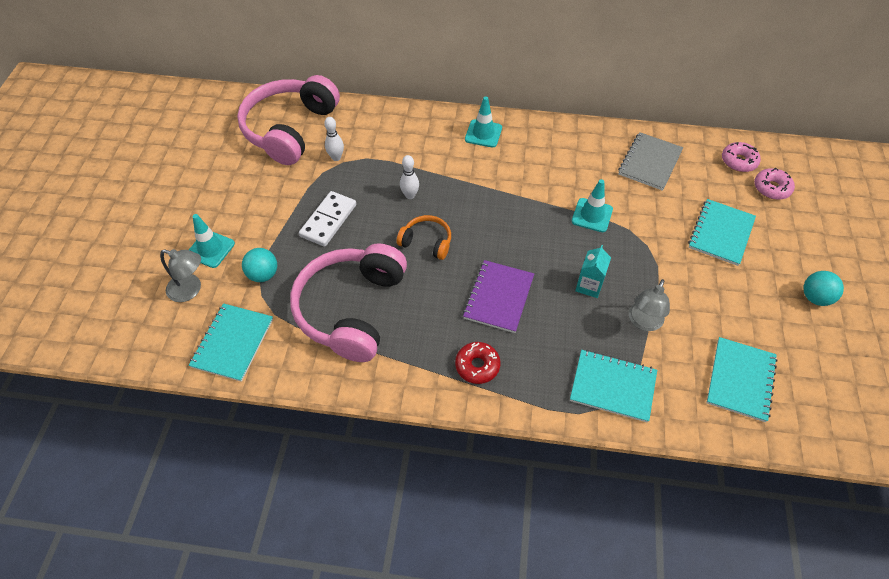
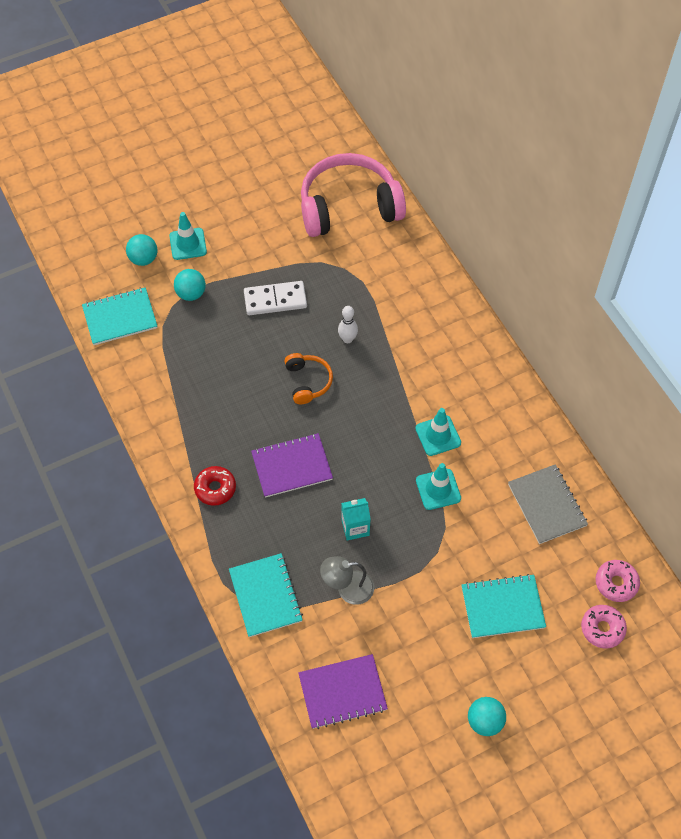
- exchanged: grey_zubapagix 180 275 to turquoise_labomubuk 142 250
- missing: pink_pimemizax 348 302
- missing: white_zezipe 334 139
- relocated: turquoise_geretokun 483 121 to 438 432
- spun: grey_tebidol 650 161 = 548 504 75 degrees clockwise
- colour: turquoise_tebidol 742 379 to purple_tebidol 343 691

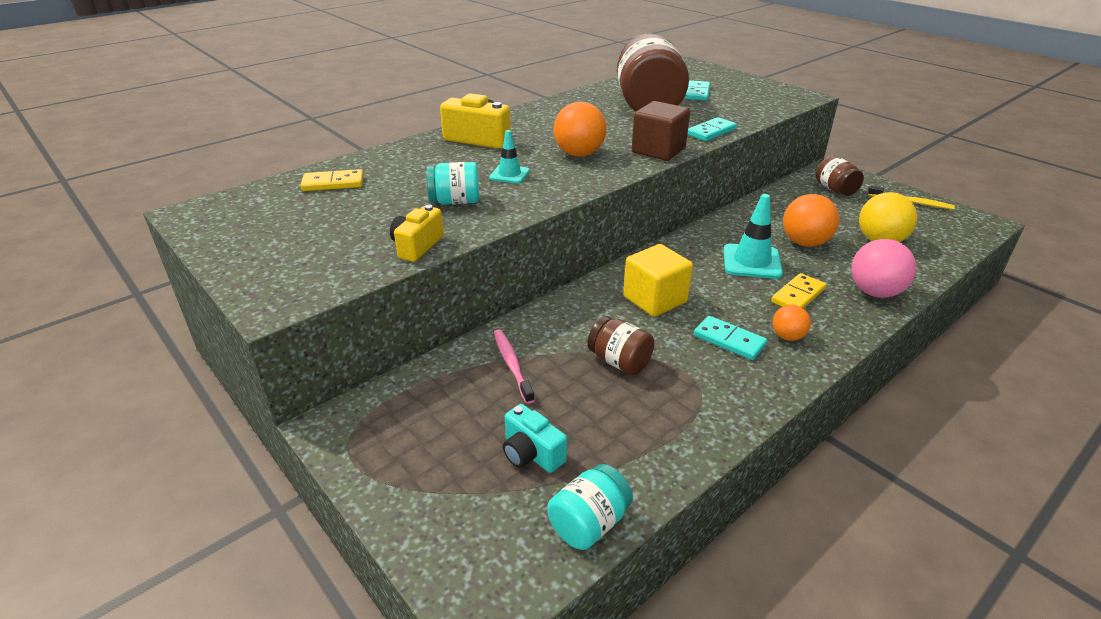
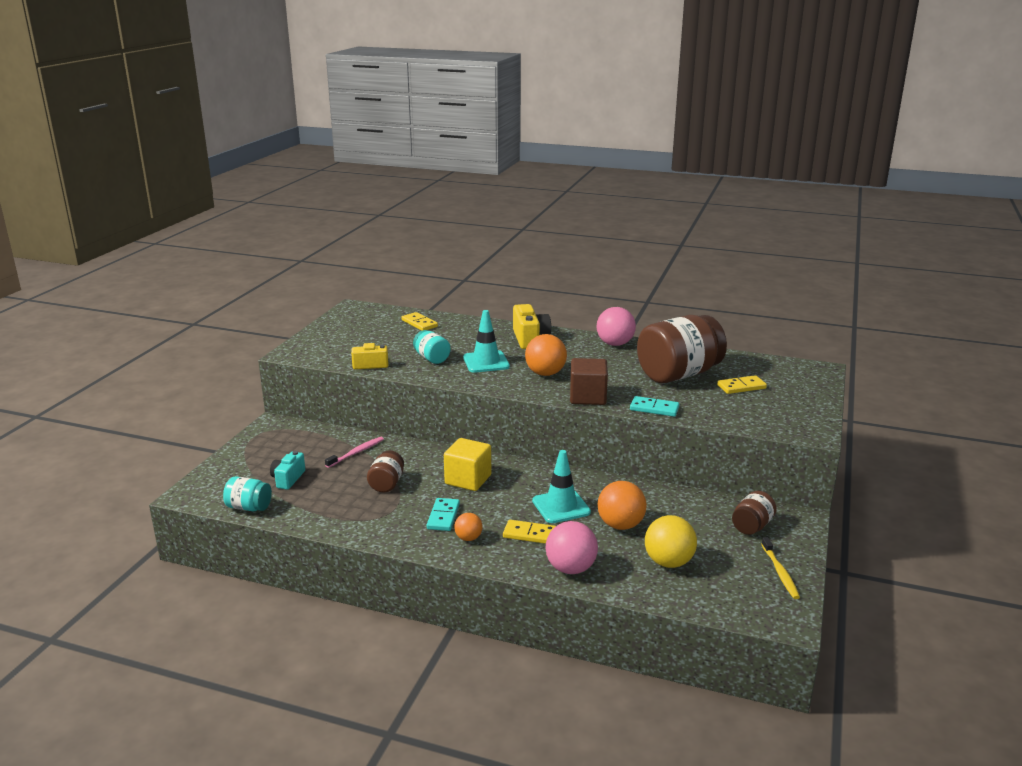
- size: turquoise_geretokun 509 157 = 486 341 x1.65
- colour: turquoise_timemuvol 697 90 to yellow_timemuvol 742 384
- appeared: pink_labomubuk 616 326

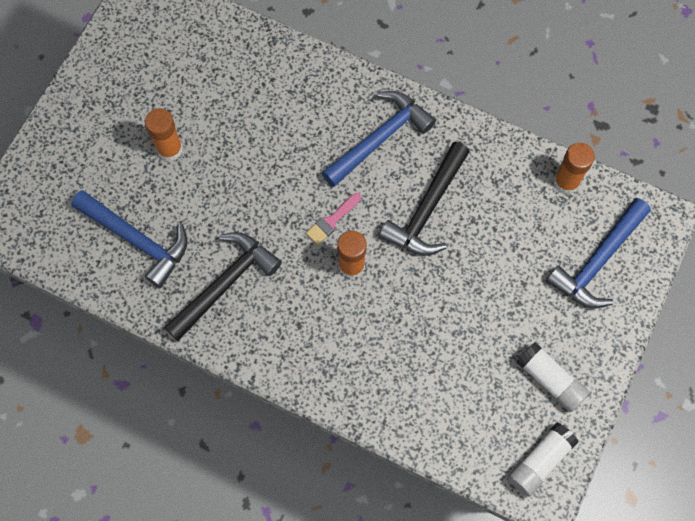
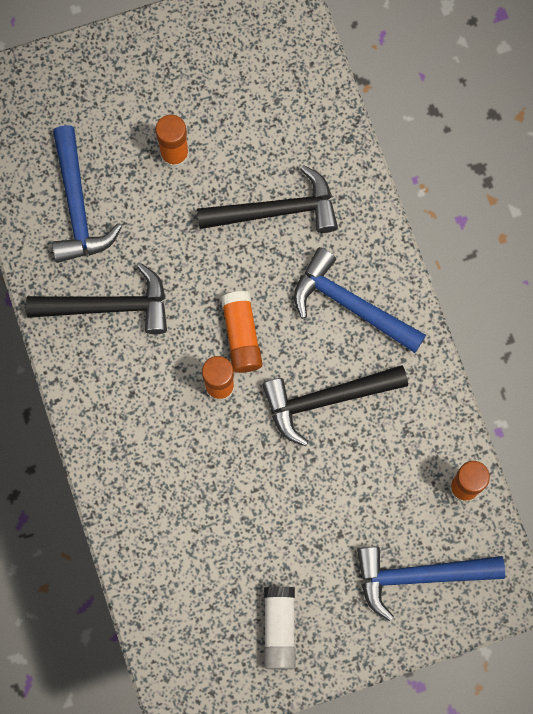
- exchanged: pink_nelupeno 333 219 to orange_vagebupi 241 332
- spun: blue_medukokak 379 139 = 360 300 150 degrees counterclockwise
- missing: white_vagebupi 543 459
- appeared: black_medukokak 267 199

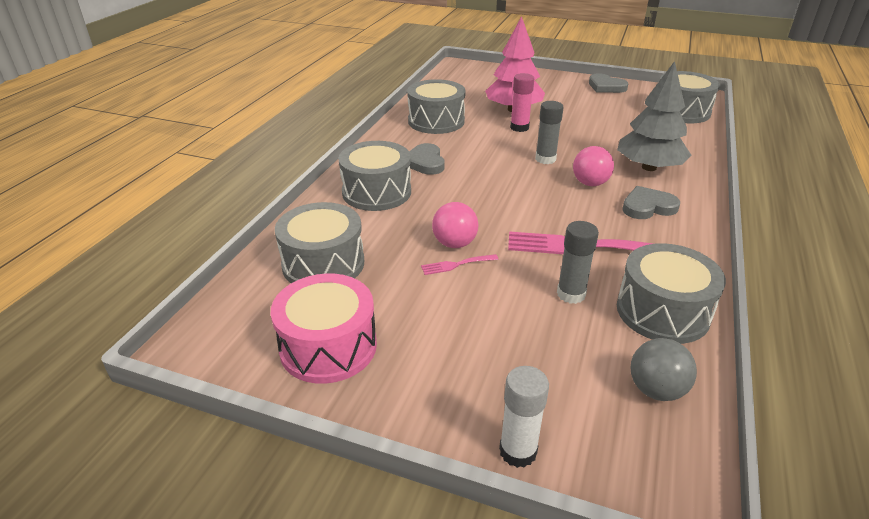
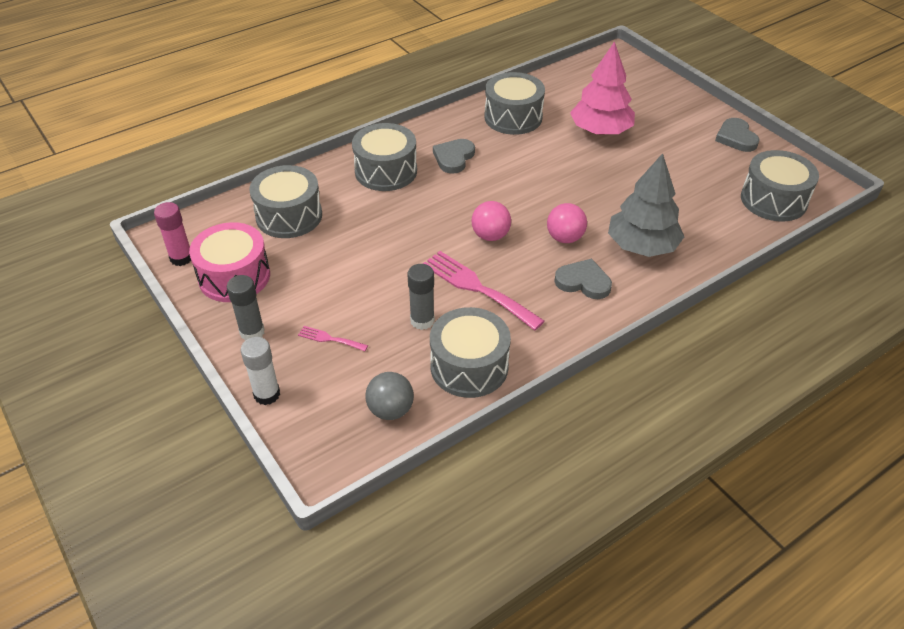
- relocated: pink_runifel 460 264 to 333 338
- relocated: pink_labomubuk 455 225 to 491 221
- relocated: pink_vagebupi 522 102 to 172 234
- relocated: grey_vagebupi 549 132 to 246 308

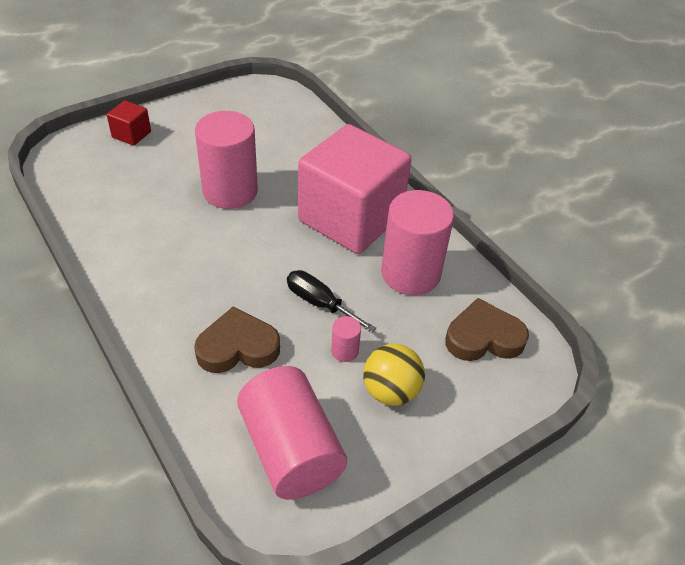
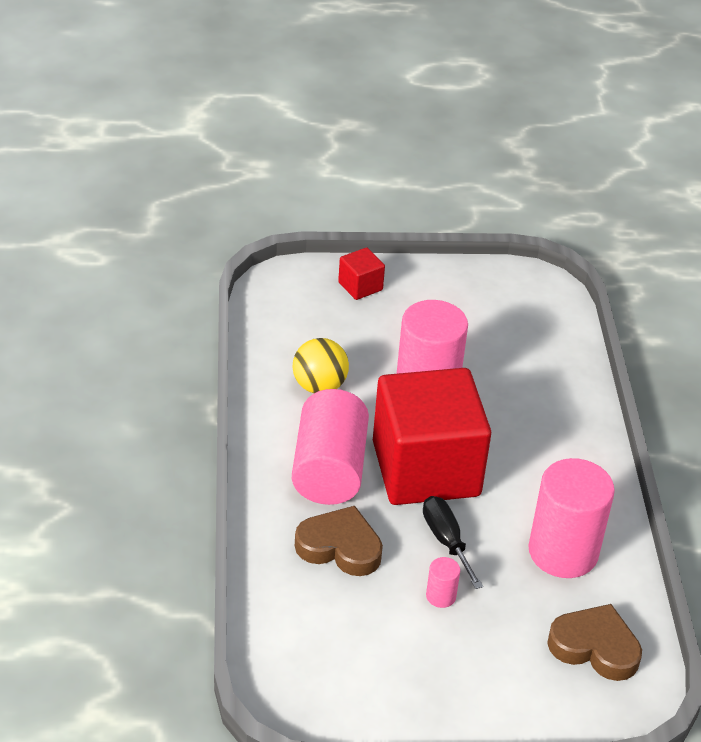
- relocated: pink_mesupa 292 433 to 330 447
- missing: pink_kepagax 354 189
- relocated: yellow_labomubuk 394 375 to 321 365
- appeared: red_kepagax 432 436

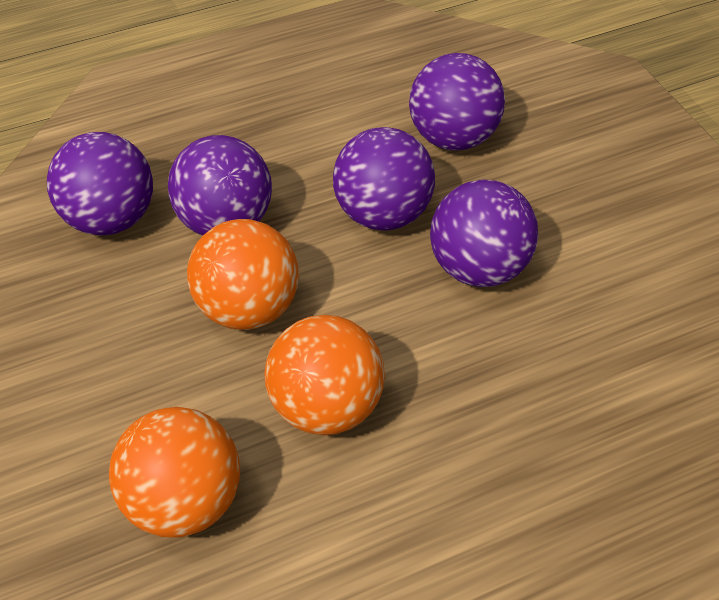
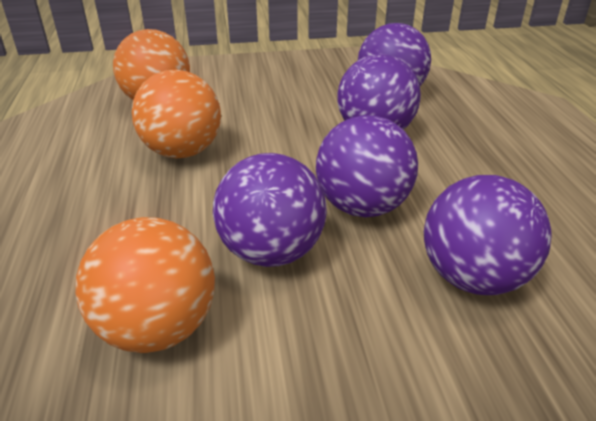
- relocated: orange_labomubuk 243 274 to 145 285

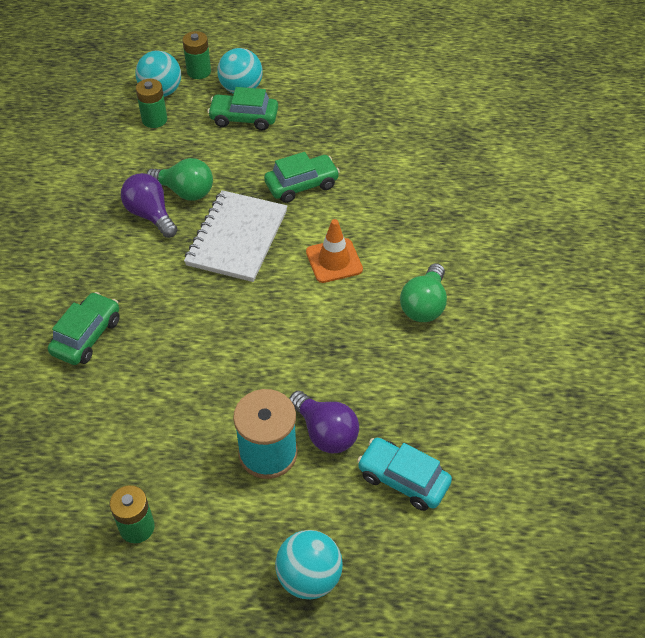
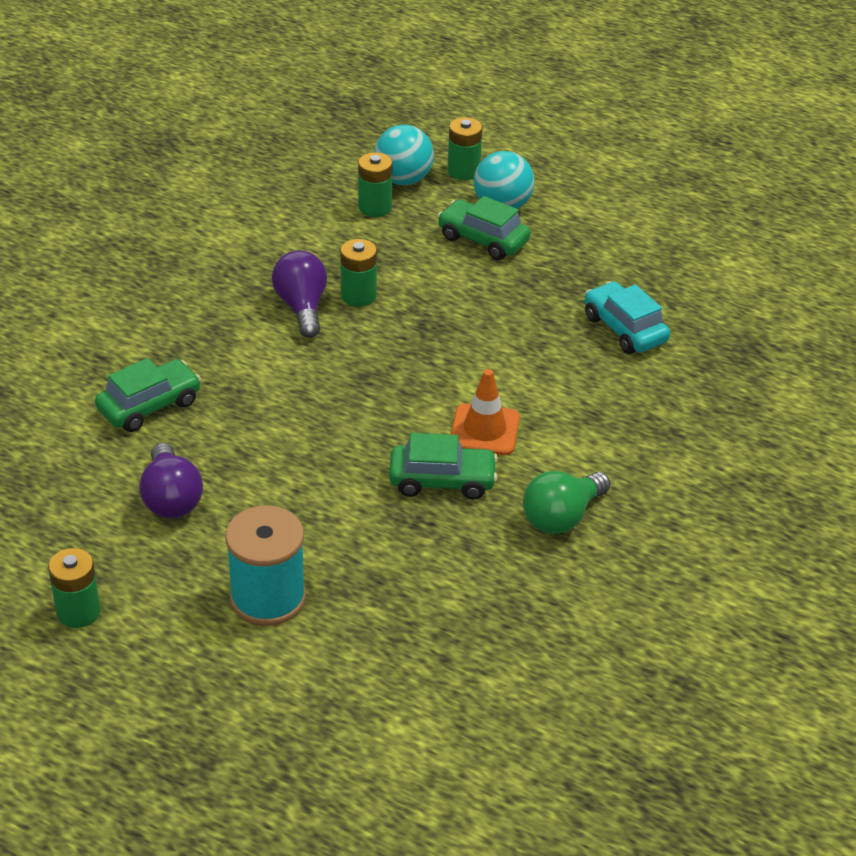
- exchanged: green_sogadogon 179 179 to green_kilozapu 358 273
- missing: white_tebidol 235 236
- relocated: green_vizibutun 302 177 to 443 466
- missing: turquoise_labomubuk 309 564
- relocated: purple_sogadogon 324 422 to 171 480
- relocated: turquoise_vizibutun 404 474 to 627 317

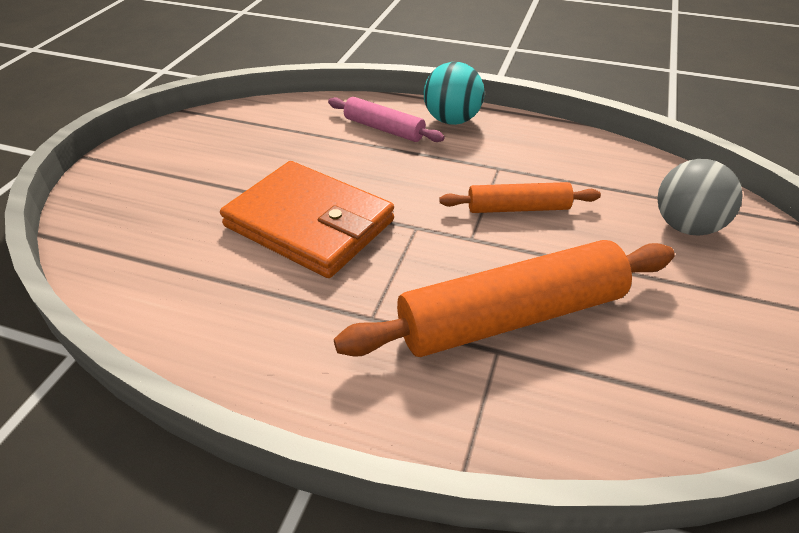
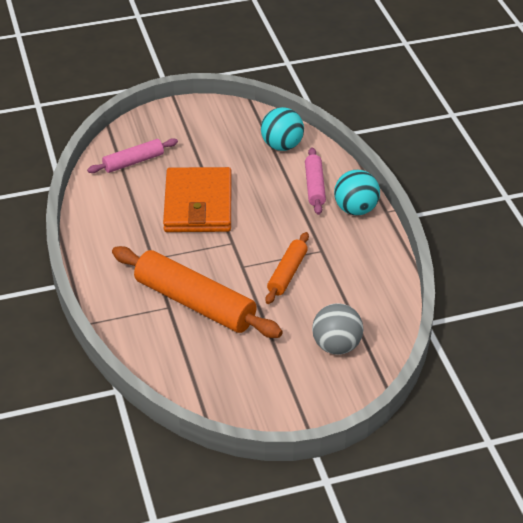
- spun: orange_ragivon 520 197 = 287 268 60 degrees clockwise
- appeared: pink_ragivon 132 155
- appeared: turquoise_labomubuk 282 129

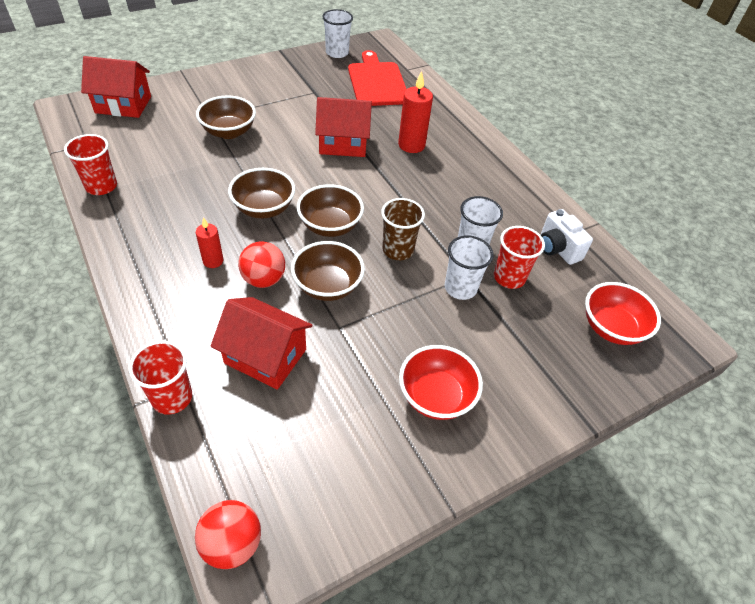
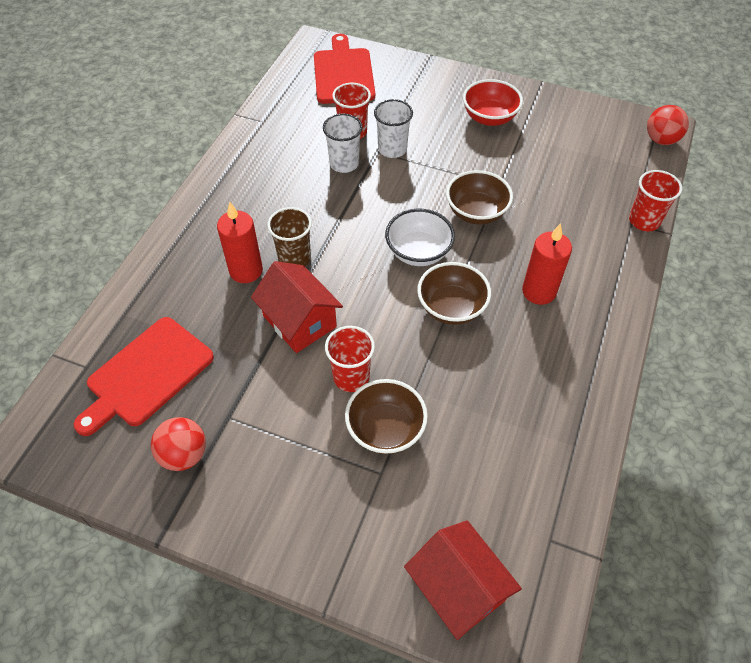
- relocated: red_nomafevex 90 164 to 350 359
- size: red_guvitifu 209 242 = 547 264 x1.66
- missing: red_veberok 261 343
- relocated: red_labomubuk 261 265 to 178 444
- colour: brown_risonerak 330 210 to white_risonerak 420 237
- missing: white_nomafevex 337 33
- relocated: brown_nomafevex 403 229 to 289 236
- missing: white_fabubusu 567 237
- exchanged: red_risonerak 623 313 to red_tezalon 344 69

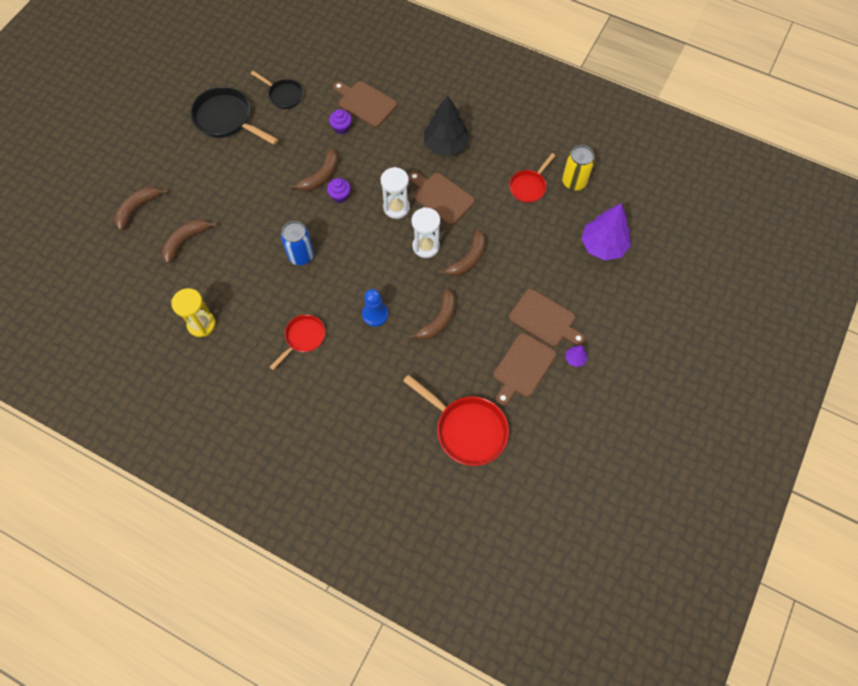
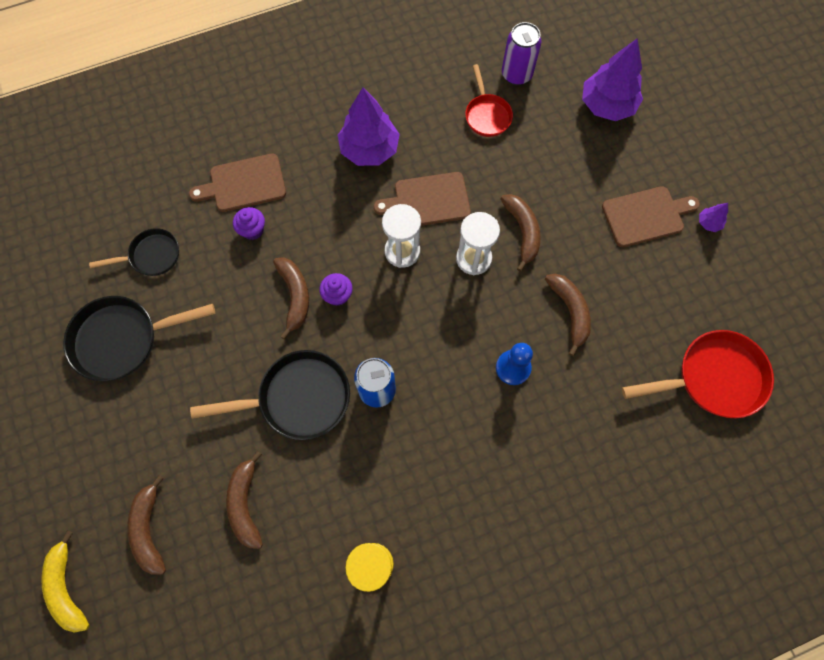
- missing: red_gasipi 297 342
- colour: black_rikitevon 447 125 to purple_rikitevon 369 127
- missing: brown_tezalon 524 369
- colour: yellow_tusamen 578 168 to purple_tusamen 521 53
- appeared: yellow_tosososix 65 582
- appeared: black_gasipi 270 395

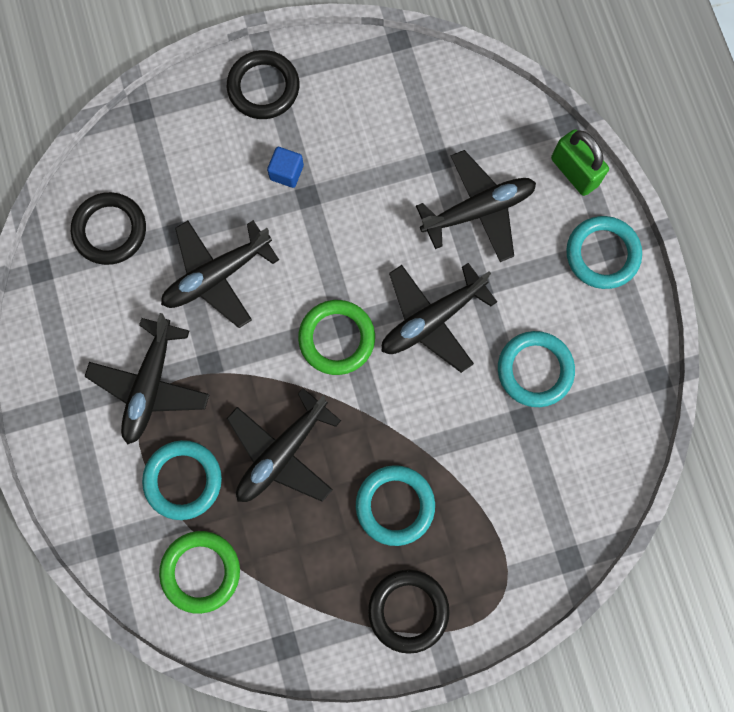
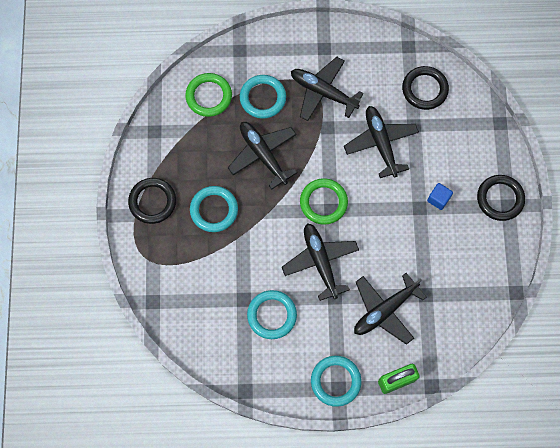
- spun: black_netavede 476 206 = 390 309 60 degrees clockwise

